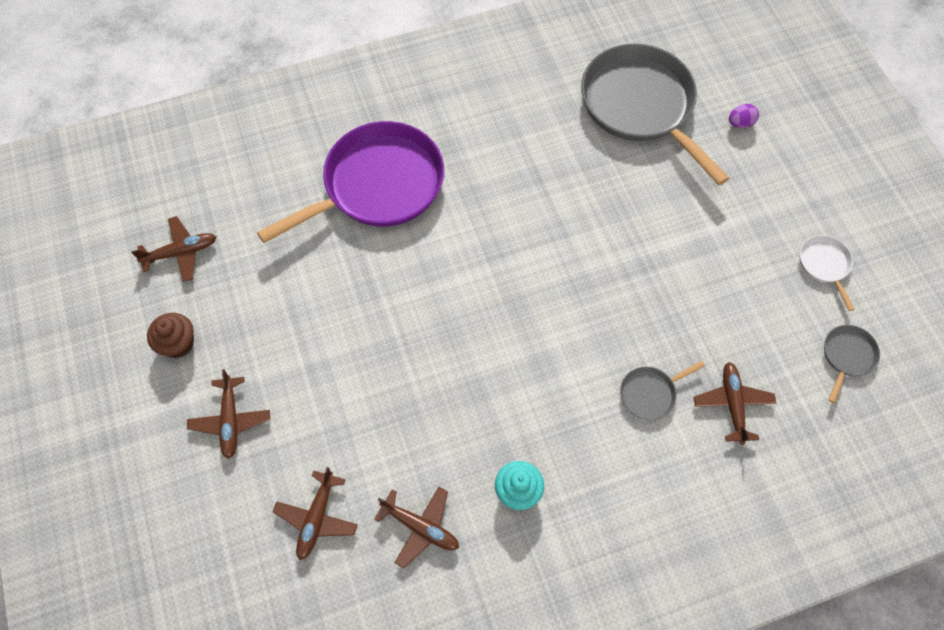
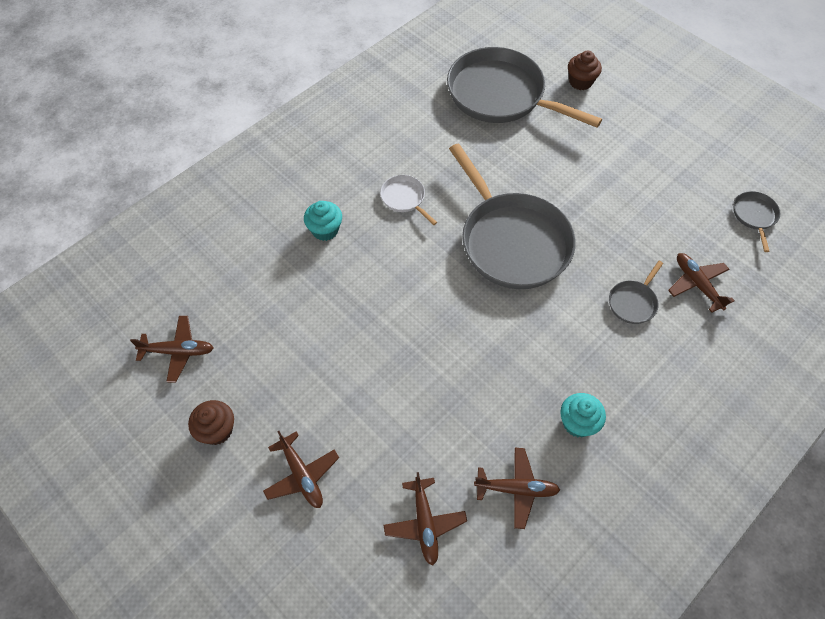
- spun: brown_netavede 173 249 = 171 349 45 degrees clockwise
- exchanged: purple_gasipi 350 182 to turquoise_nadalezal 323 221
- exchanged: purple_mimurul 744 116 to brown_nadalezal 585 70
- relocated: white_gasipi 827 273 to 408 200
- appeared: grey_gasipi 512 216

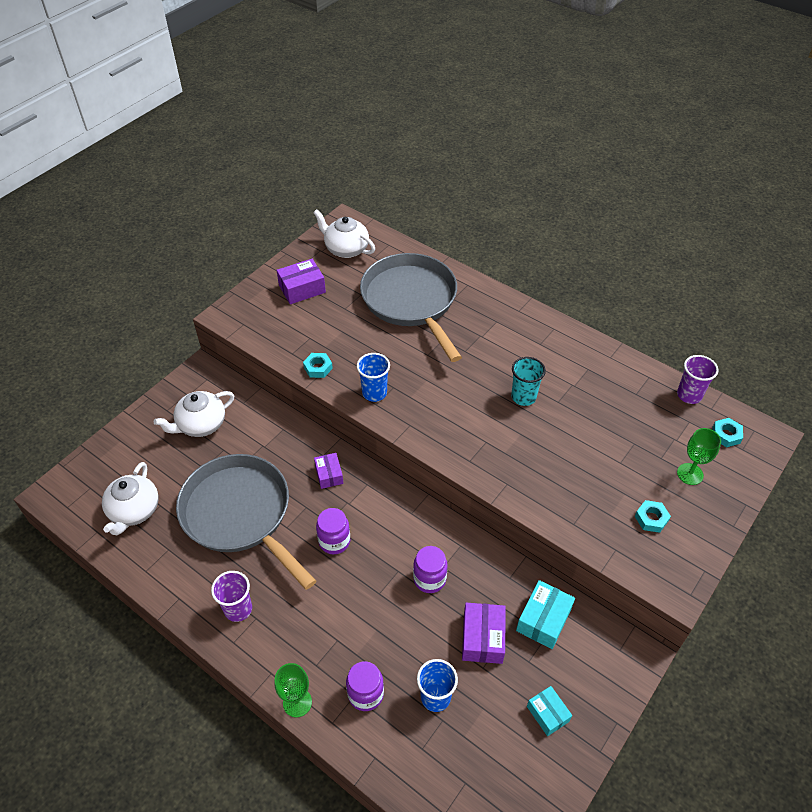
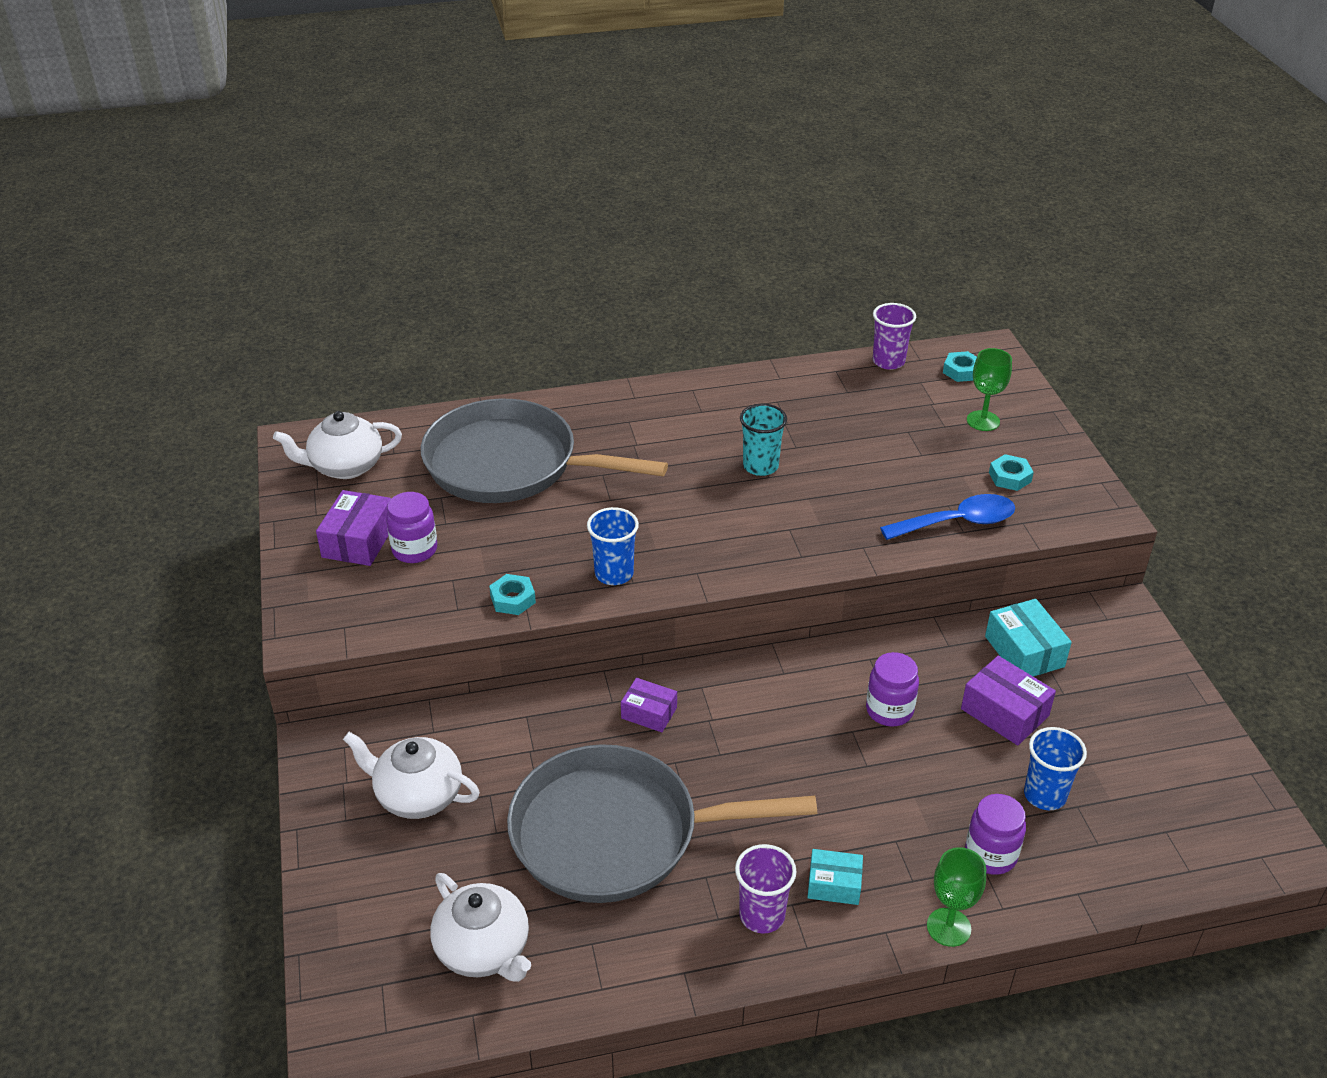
- spun: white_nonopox 194 414 = 411 775 105 degrees clockwise
- relocated: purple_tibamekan 333 531 to 411 527
- relocated: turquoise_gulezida 549 711 to 835 877
- appeared: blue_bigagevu 947 517

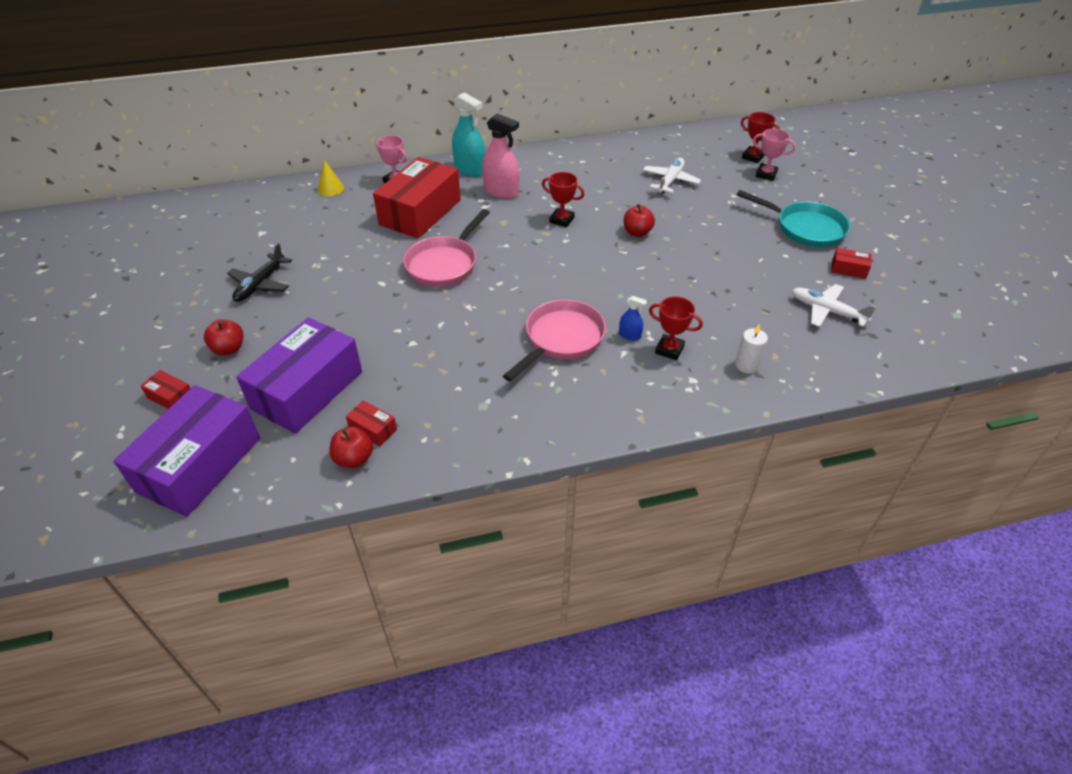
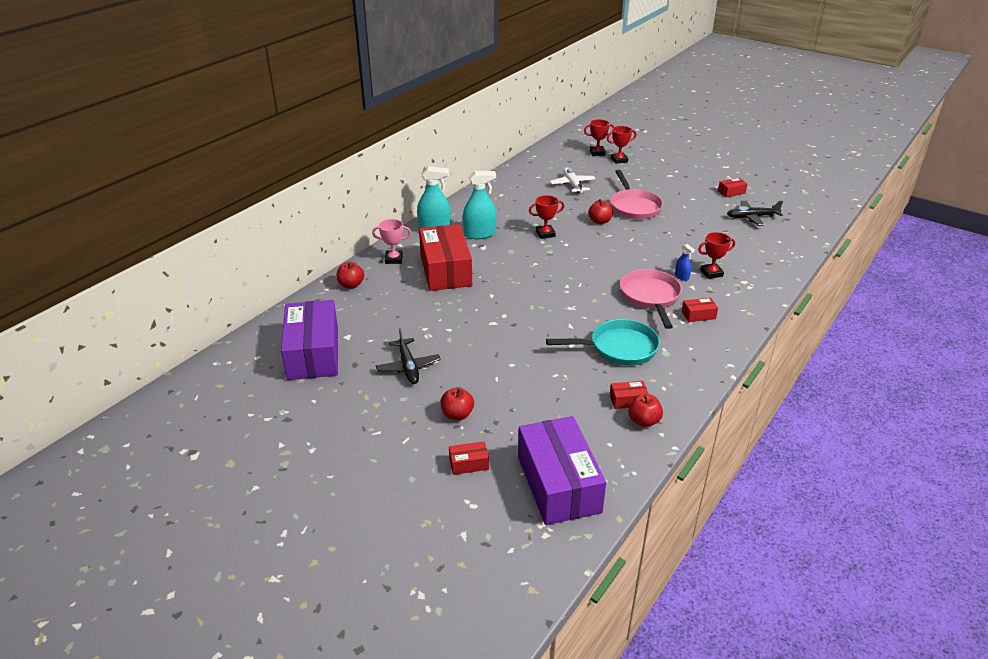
- relocated: purple_gulezida 299 375 to 309 340
- exchanged: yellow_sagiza 331 178 to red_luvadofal 350 275
- relocated: pink_gasipi 446 248 to 636 195
- colour: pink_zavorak 500 156 to turquoise_zavorak 479 205
- spun: blue_zavorak 633 318 = 685 262 75 degrees clockwise
- missing: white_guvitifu 751 349
- relocated: turquoise_gasipi 793 218 to 603 342
- colour: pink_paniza 774 155 to red_paniza 621 145
- colour: white_netavede 834 305 to black_netavede 755 213
- appeared: red_gulezida 700 310

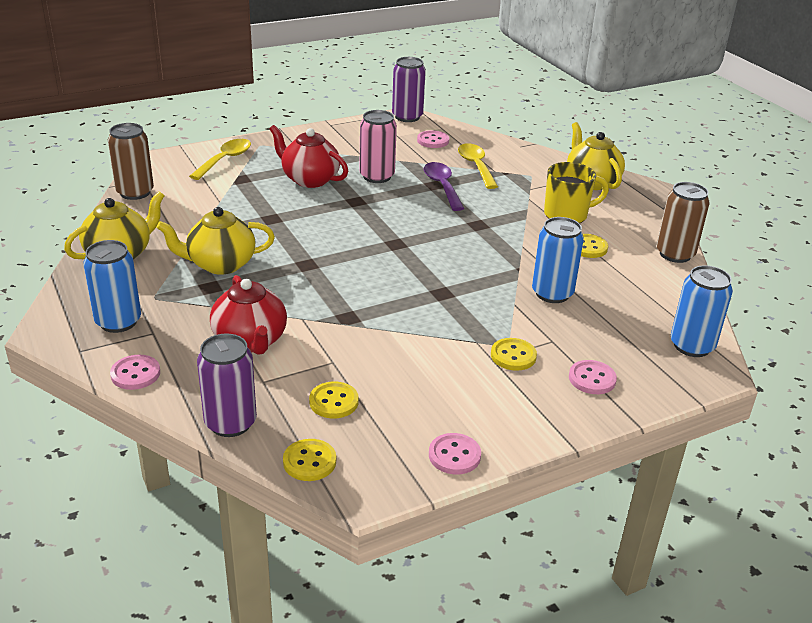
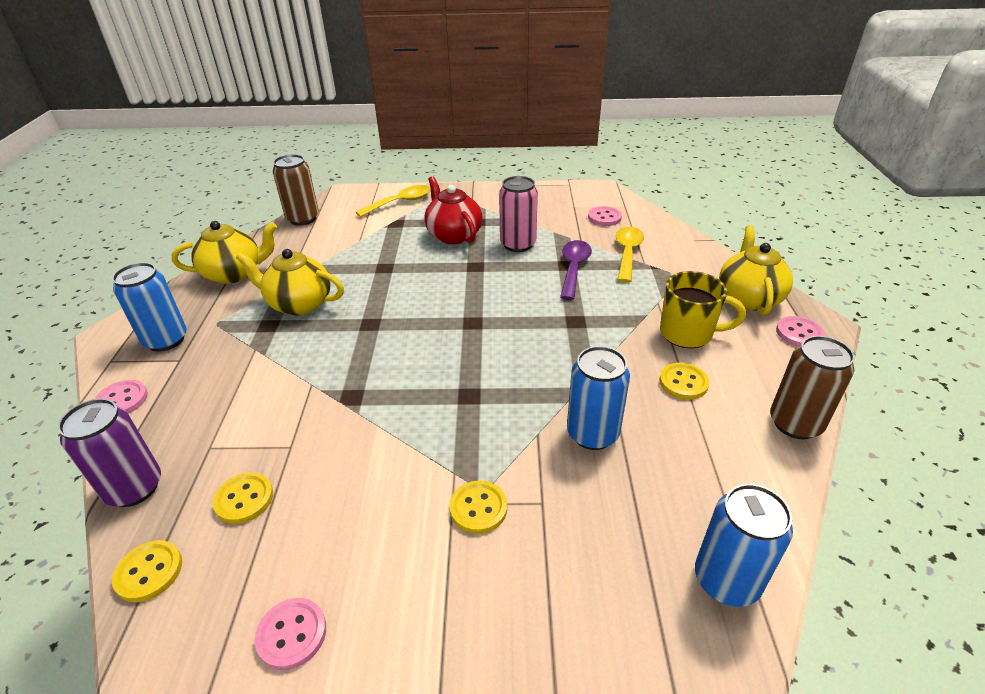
- missing: red_nonopox 248 315
- missing: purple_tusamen 409 89
- relocated: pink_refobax 593 377 to 800 331

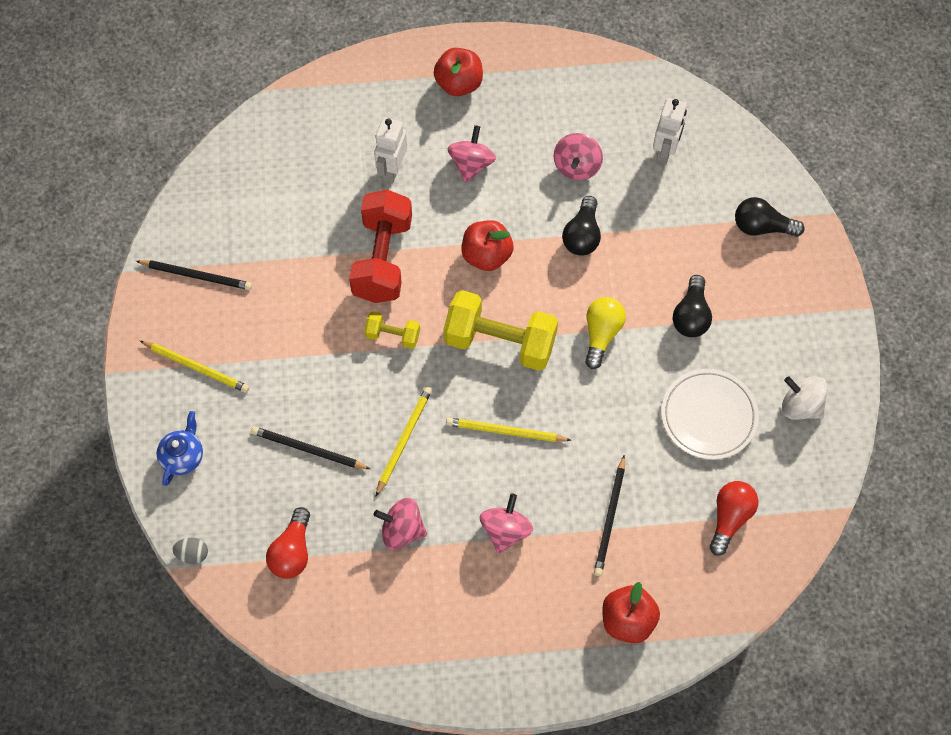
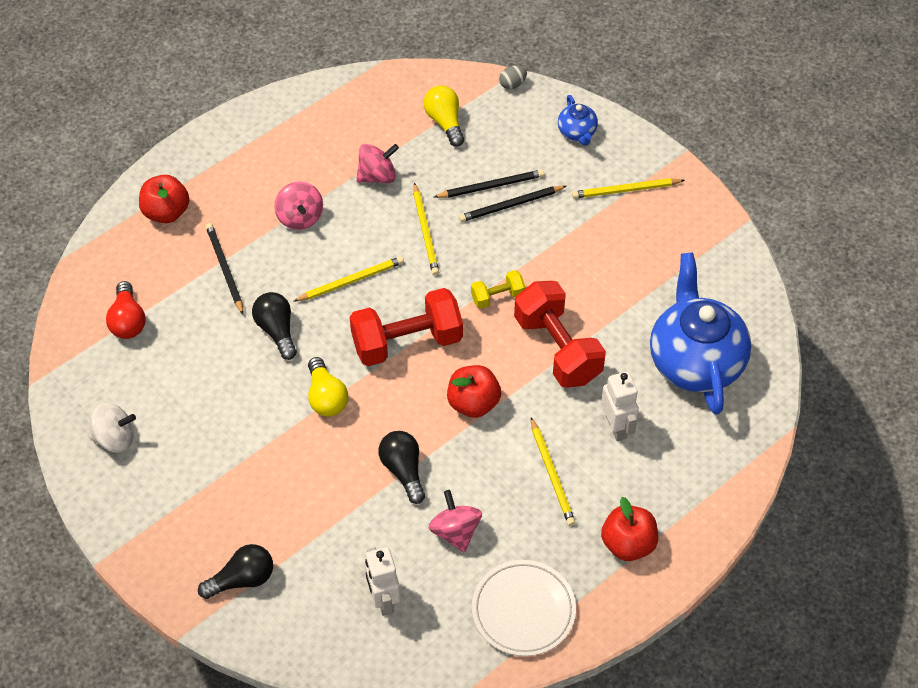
- relocated: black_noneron 194 275 to 512 204
- colour: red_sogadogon 288 543 to yellow_sogadogon 443 116
- colour: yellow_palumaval 500 330 to red_palumaval 406 327
- exchanged: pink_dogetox 471 154 to yellow_noneron 553 471
- relocated: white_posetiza 710 414 to 524 608
- relocated: black_sogadogon 692 306 to 274 326
- appeared: blue_nonopox 700 333

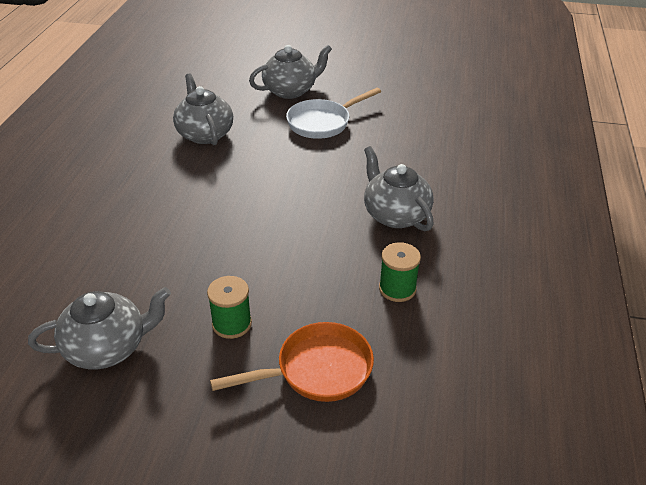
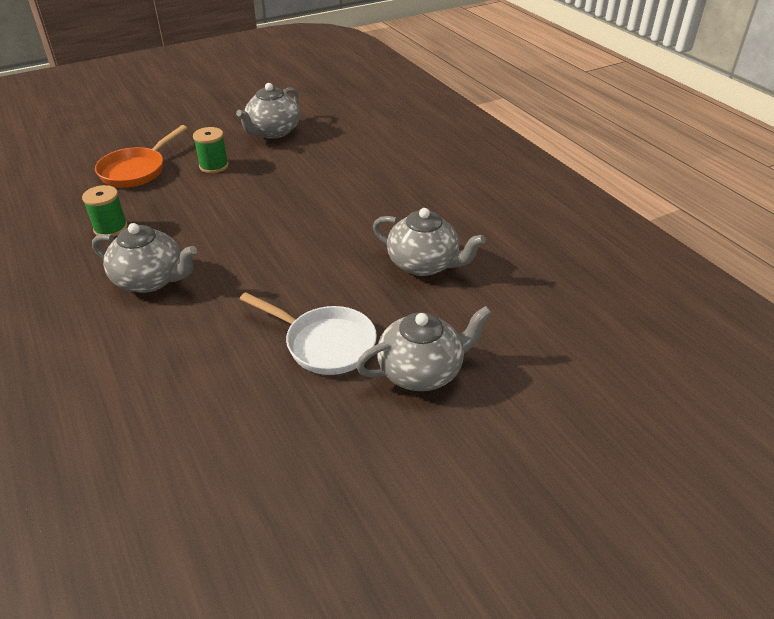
- spun: grey_nonopox 290 72 = 424 348 135 degrees counterclockwise
- spun: white_gasipi 333 113 = 308 333 105 degrees clockwise

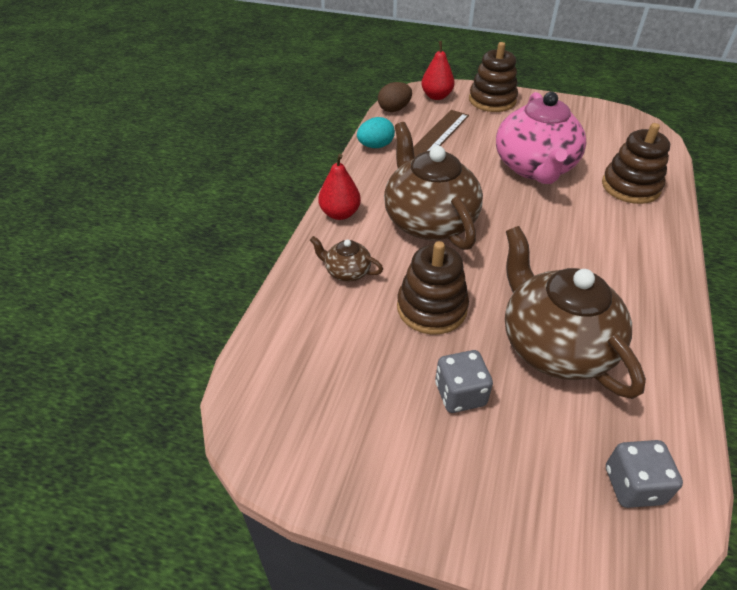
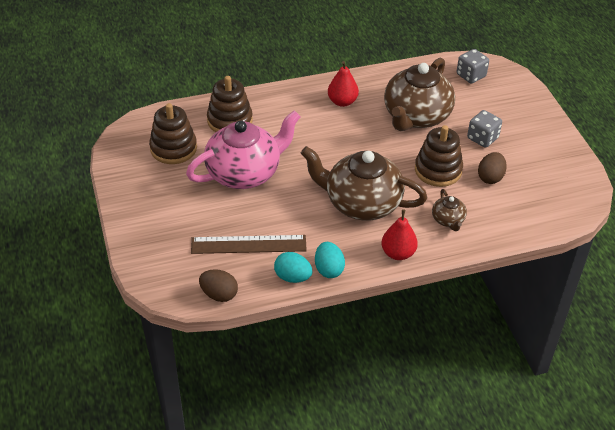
- spun: brown_nonopox 433 186 = 364 183 75 degrees clockwise
- relocated: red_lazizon 438 70 to 343 84
- relocated: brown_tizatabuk 493 77 to 173 133
- appeared: turquoise_mimurul 330 260
- appeared: brown_mimurul 492 168

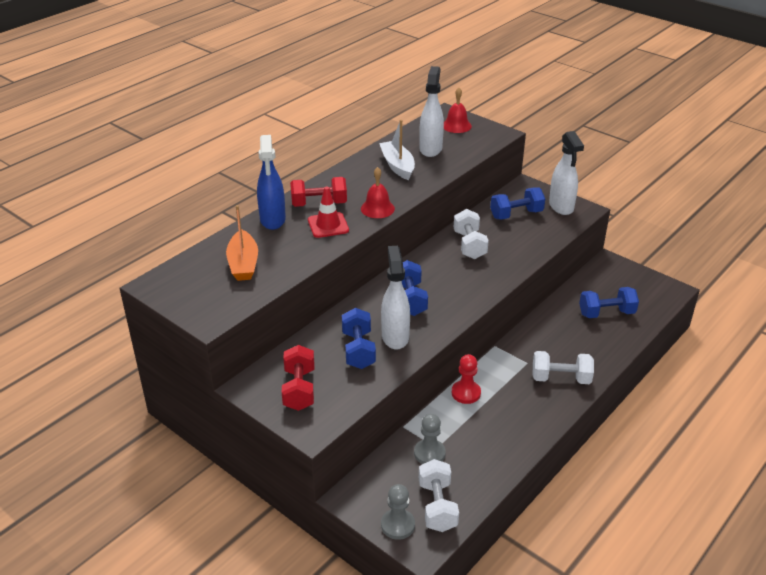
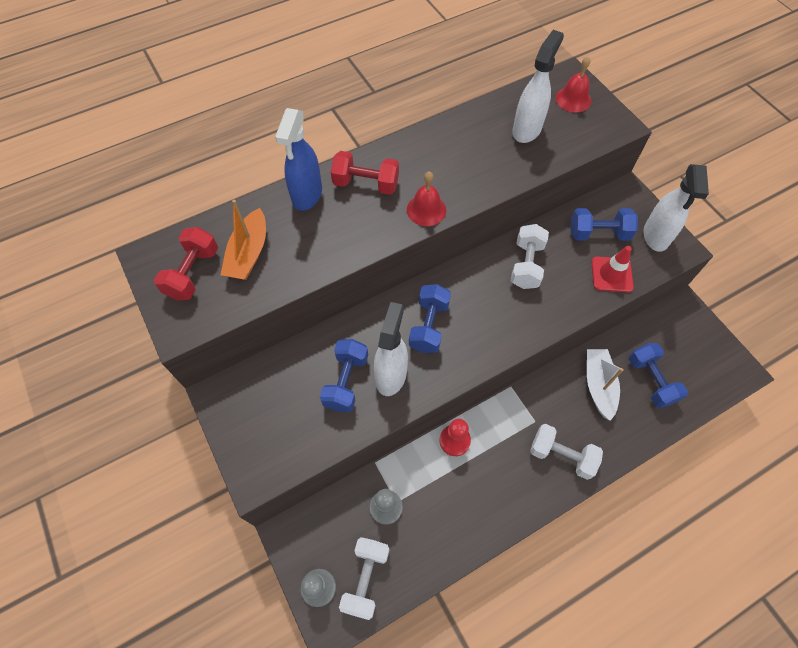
- relocated: red_palumaval 298 378 to 186 263
- relocated: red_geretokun 328 212 to 612 269
- relocated: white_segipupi 397 150 to 605 385
- spun: blue_palumaval 609 302 = 658 375 60 degrees clockwise

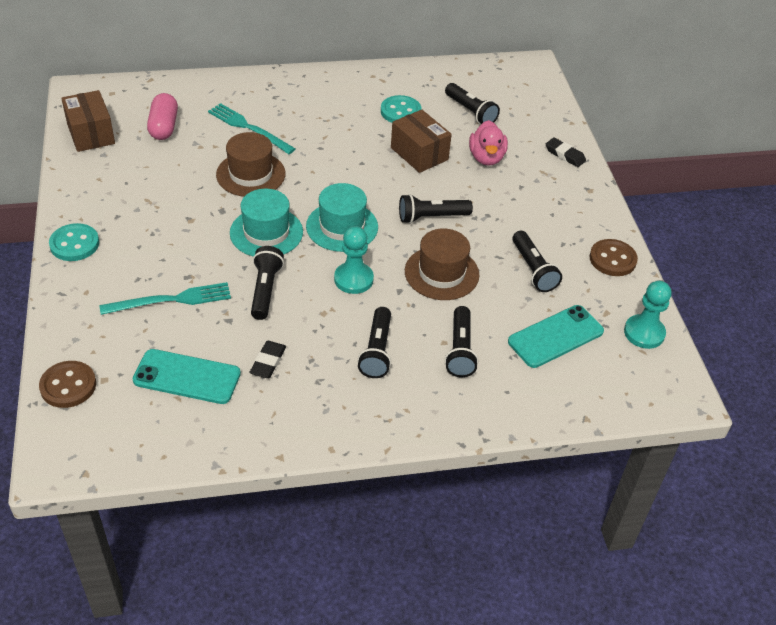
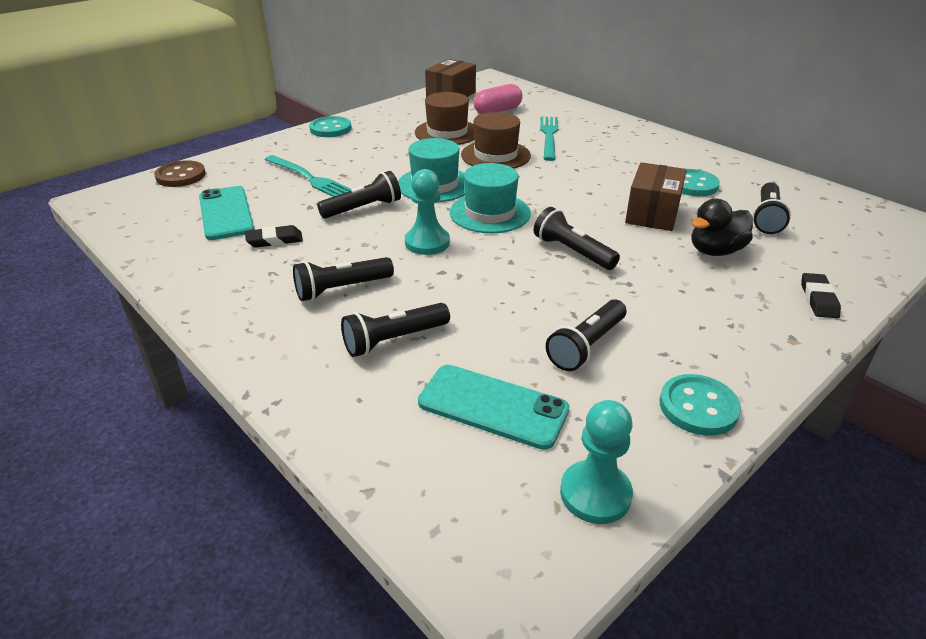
- relocated: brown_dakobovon 442 264 to 444 118
- colour: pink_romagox 488 143 to black_romagox 722 227
- colour: brown_refobax 614 257 to turquoise_refobax 700 405

